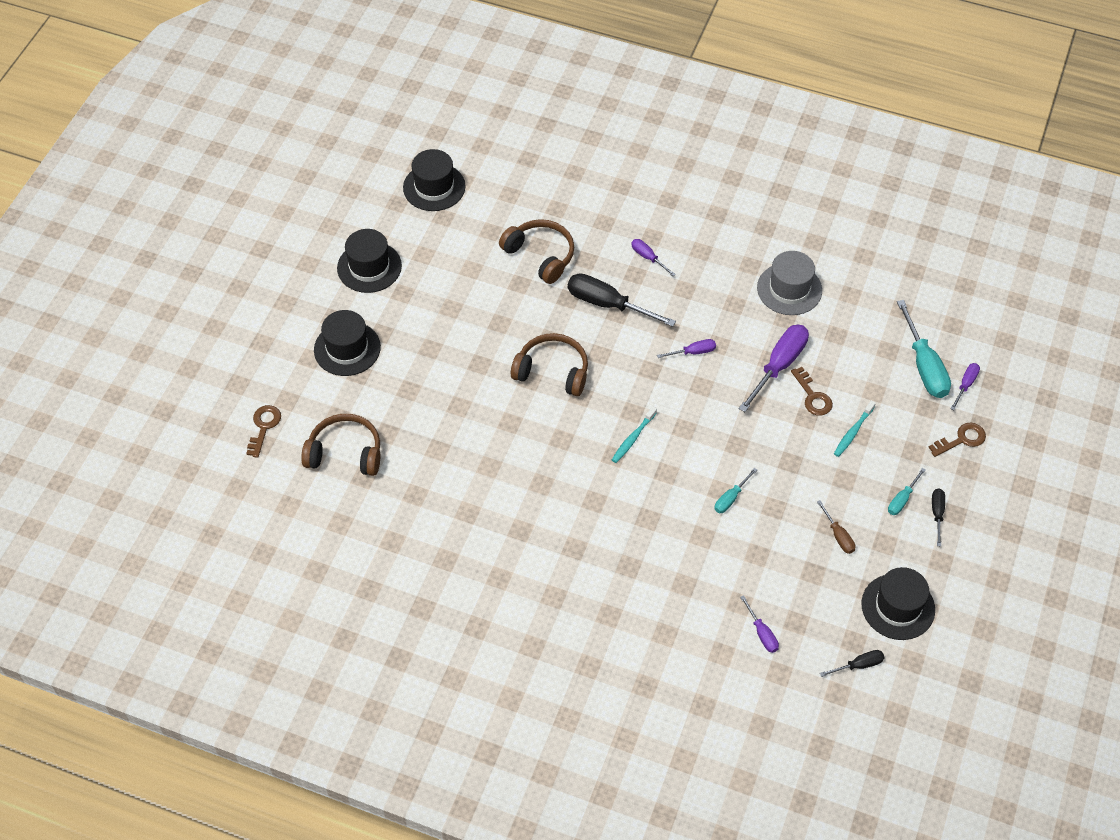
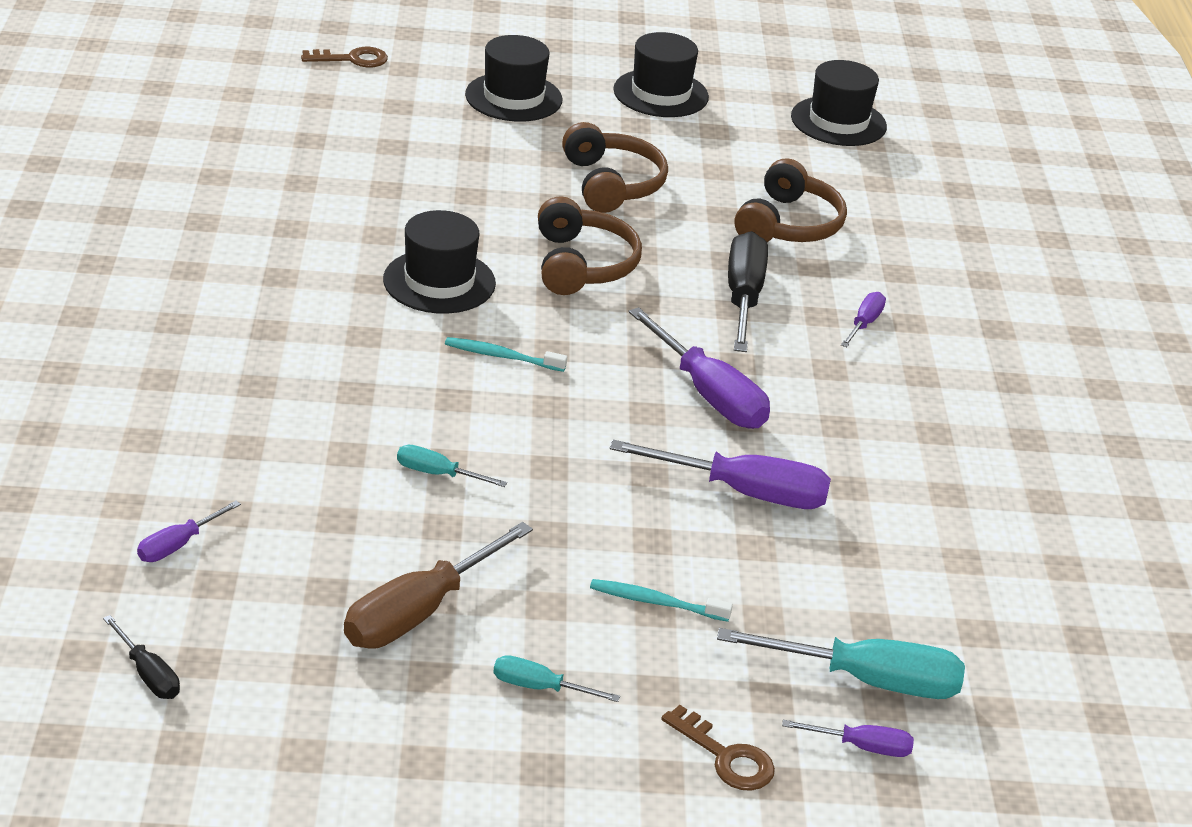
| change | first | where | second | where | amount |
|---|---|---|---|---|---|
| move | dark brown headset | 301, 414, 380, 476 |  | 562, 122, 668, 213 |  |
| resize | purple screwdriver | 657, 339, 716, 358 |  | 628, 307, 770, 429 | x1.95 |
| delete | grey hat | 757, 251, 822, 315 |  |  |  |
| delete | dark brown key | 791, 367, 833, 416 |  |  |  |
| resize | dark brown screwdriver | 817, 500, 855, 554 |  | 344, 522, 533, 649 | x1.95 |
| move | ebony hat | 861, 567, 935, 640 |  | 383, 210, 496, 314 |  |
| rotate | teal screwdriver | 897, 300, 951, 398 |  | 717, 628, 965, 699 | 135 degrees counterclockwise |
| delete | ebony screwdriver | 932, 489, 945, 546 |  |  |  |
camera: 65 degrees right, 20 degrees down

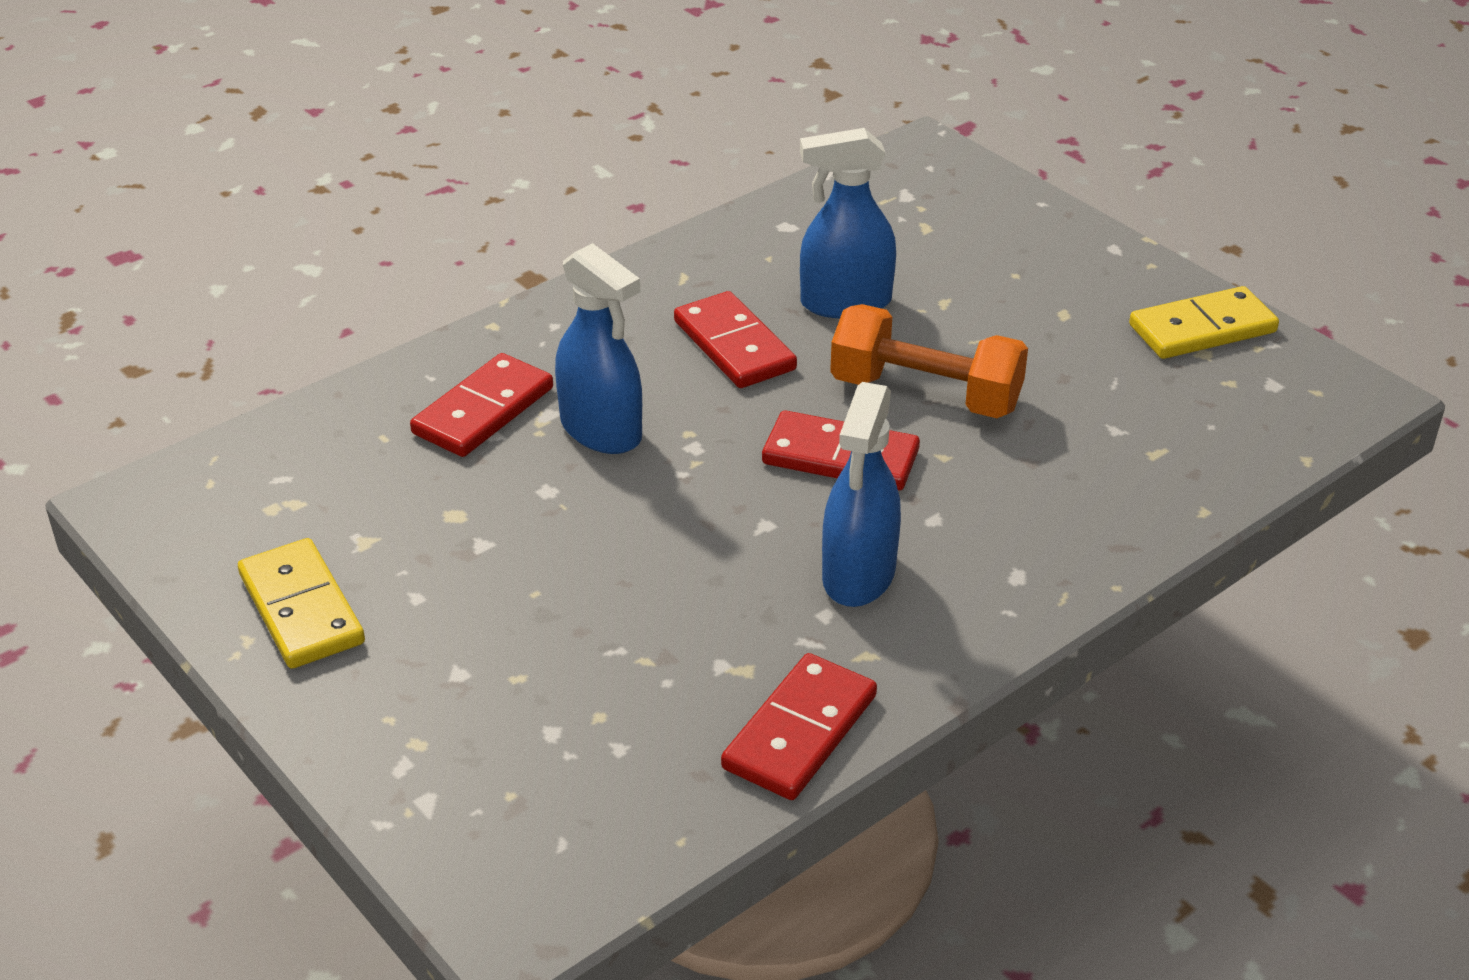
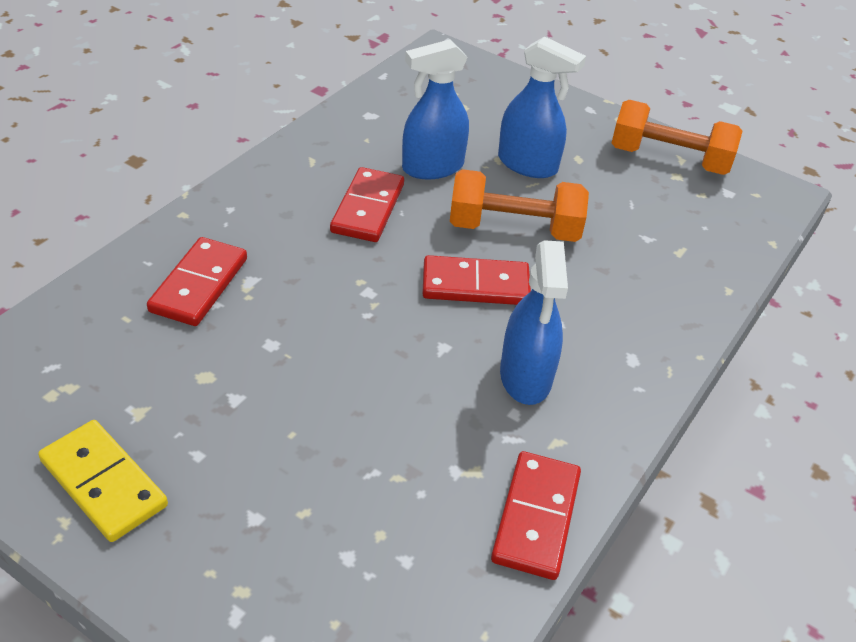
| change | first | where | second | where | amount |
|---|---|---|---|---|---|
| move | blue sprayer | 555, 243, 642, 454 |  | 498, 36, 586, 178 |  |
| rotate | red domino piece | 674, 291, 797, 388 |  | 330, 167, 404, 242 | 60 degrees clockwise |
| replace | bright yellow domino piece | 1129, 286, 1279, 359 | orange-coloured free weight | 612, 100, 743, 175 |  |
camera: 20 degrees left, 5 degrees up

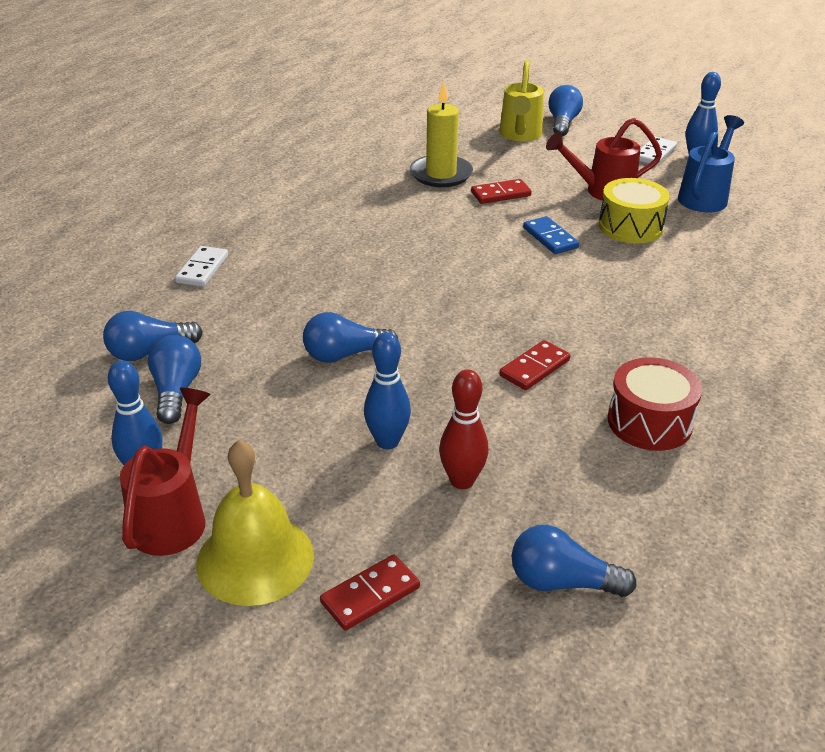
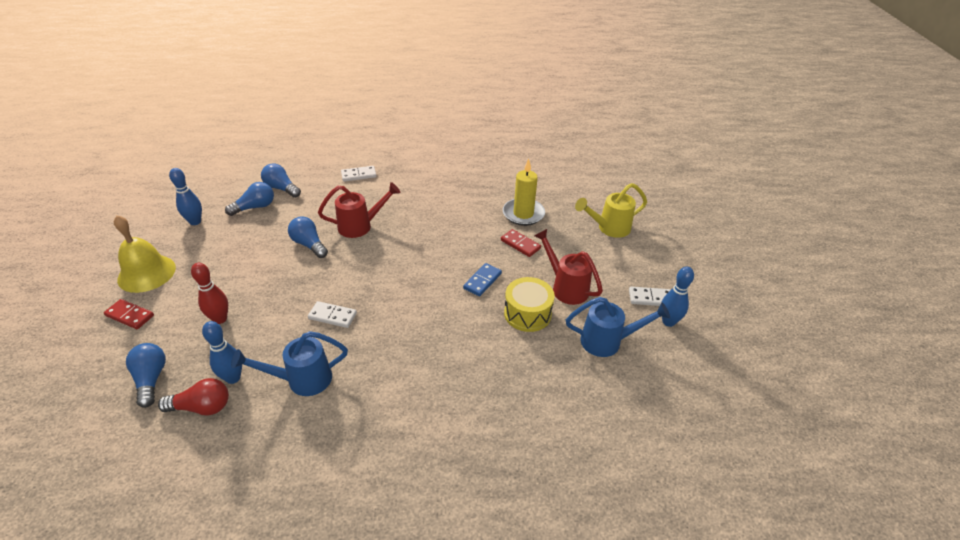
| change | first | where | second | where | amount |
|---|---|---|---|---|---|
| move | red watering can | 120, 388, 211, 556 |  | 318, 182, 401, 238 |  |
| move | blue bowling pin | 364, 332, 411, 449 |  | 202, 321, 242, 384 |  |
| recolor | red domino piece | 499, 340, 570, 390 | white domino piece | 308, 301, 357, 328 |  |
| delete | blue light bulb | 548, 85, 583, 136 |  |  |  |
| replace | red snare drum | 608, 357, 702, 451 | blue watering can | 231, 331, 348, 396 |  |
| insert |  |  | red light bulb | 158, 378, 229, 415 |  |
camera: 60 degrees right, 5 degrees up

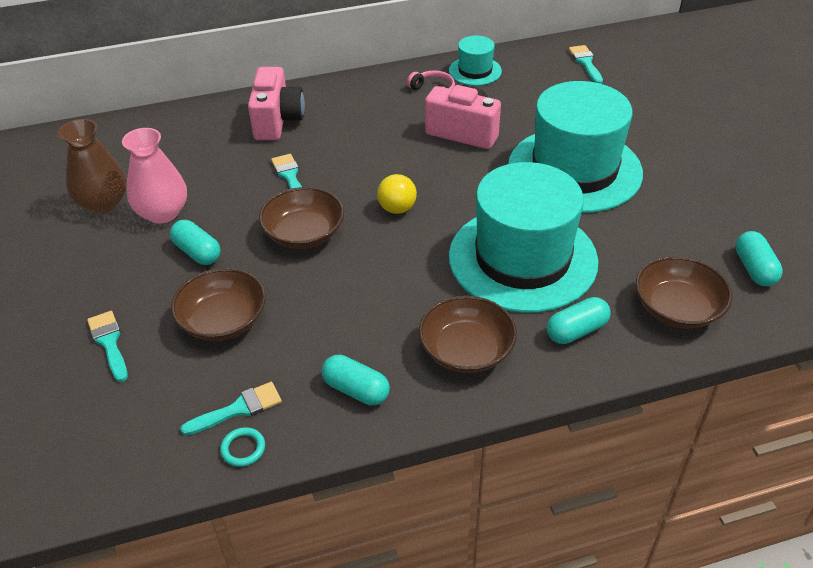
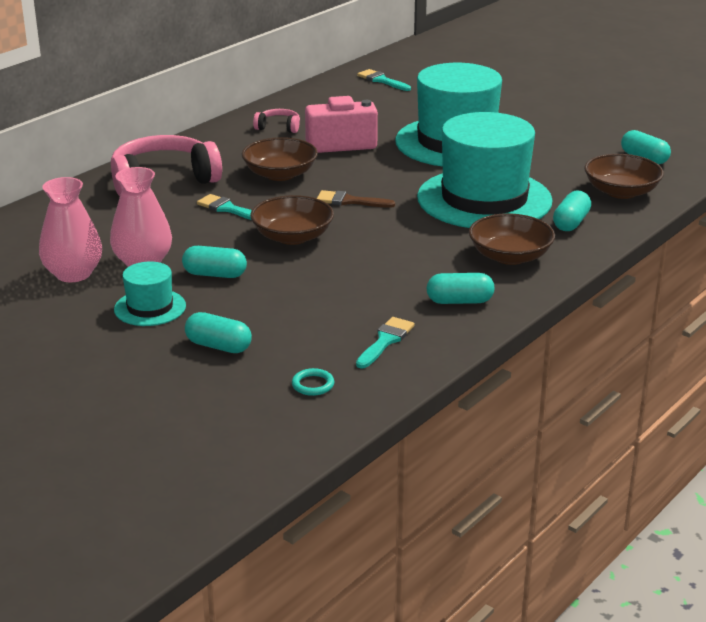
| change | first | where | second | where | amount |
|---|---|---|---|---|---|
| recolor | dark brown tall vase | 58, 119, 127, 214 | rosy tall vase | 39, 177, 102, 282 |  |
| replace | teal paint brush | 87, 311, 128, 382 | teal pill | 185, 312, 252, 353 |  |
| move | dark brown bowl | 171, 268, 266, 341 |  | 242, 137, 318, 181 |  |
| move | teal ring | 220, 427, 265, 467 |  | 292, 368, 334, 396 |  |
| replace | rosy compact camera | 248, 67, 305, 140 | rosy headset | 111, 135, 222, 196 |  |
| replace | bright yellow sphere | 377, 174, 417, 214 | dark brown paint brush | 317, 190, 395, 208 |  |
| move | teal hat | 449, 35, 502, 86 |  | 114, 261, 186, 326 |  |
camera: 35 degrees left, 15 degrees down

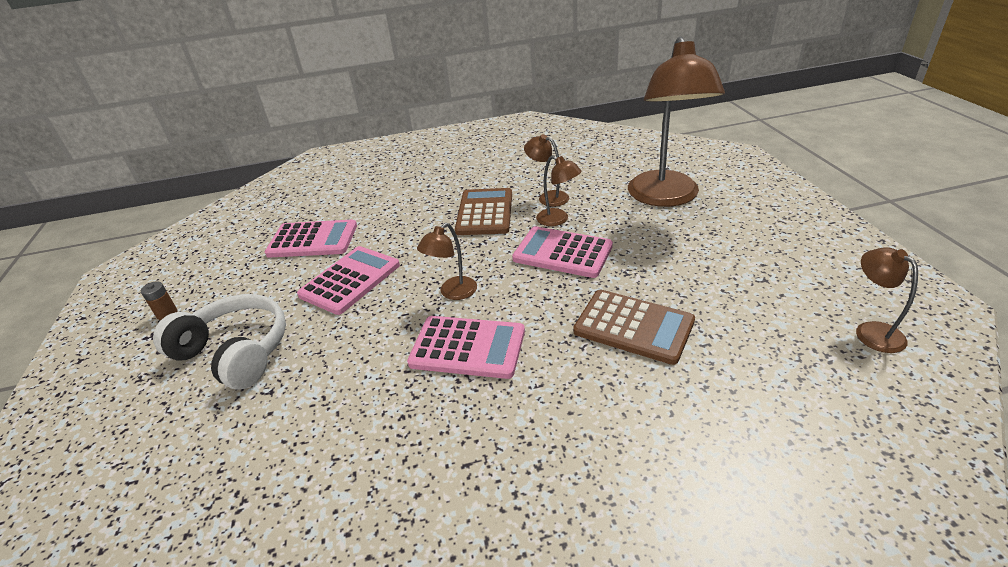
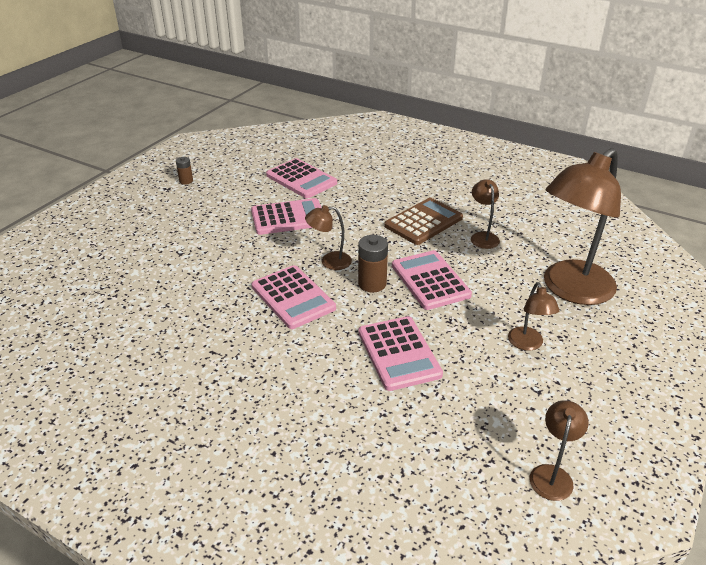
| change | first | where | second | where | amount |
|---|---|---|---|---|---|
| delete | white headset | 153, 294, 286, 390 |  |  |  |
| move | dark brown reading lamp | 536, 155, 582, 226 |  | 508, 282, 560, 351 |  |
| recolor | dark brown pocket calculator | 573, 290, 695, 365 | rosy pocket calculator | 358, 316, 443, 391 |  |
| insert |  |  | dark brown power cell | 358, 235, 388, 293 |  |
camera: 40 degrees right, 0 degrees up

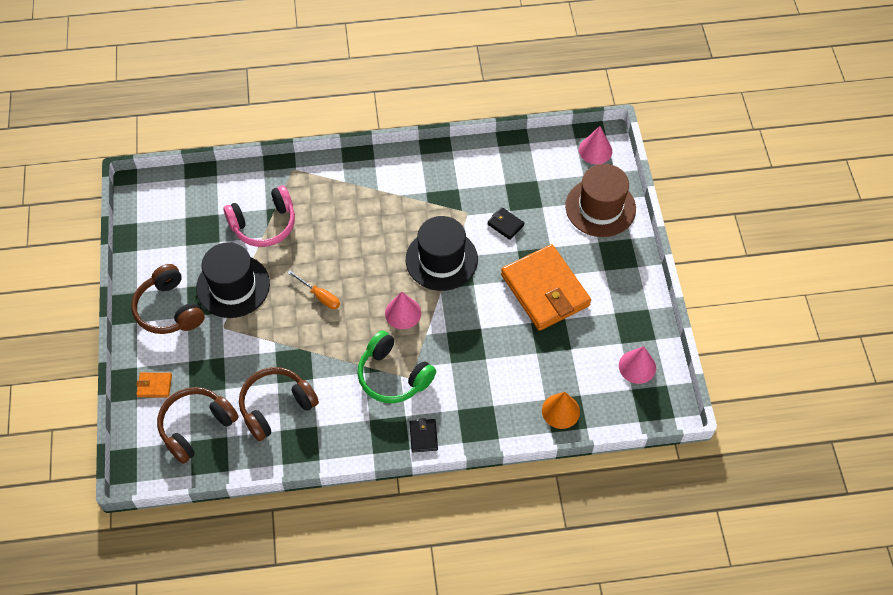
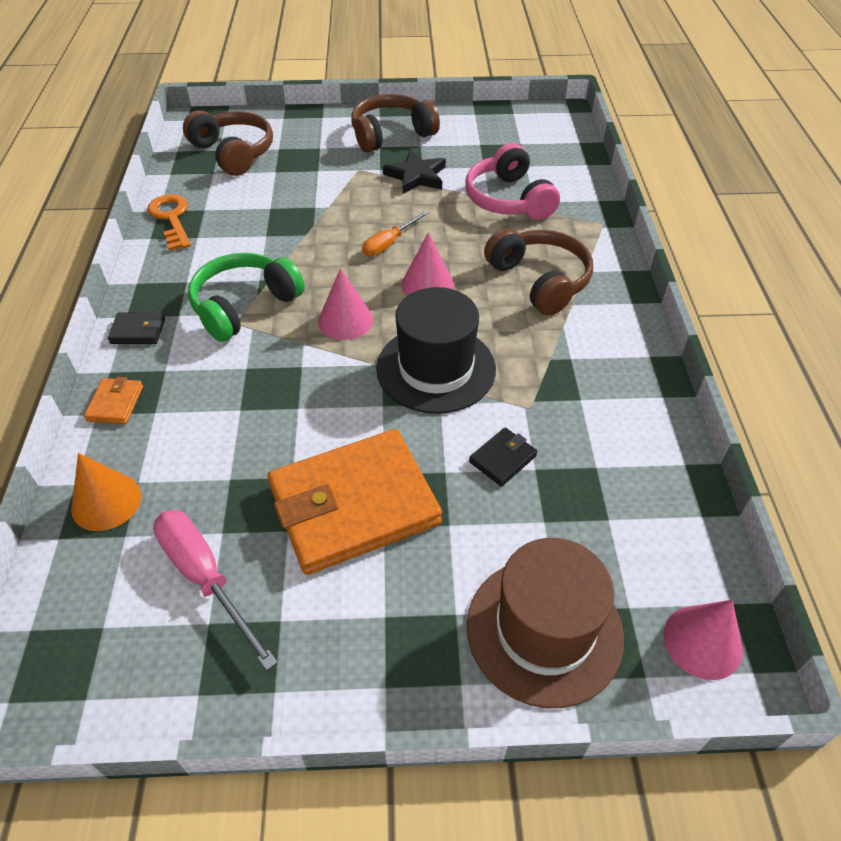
| change | first | where | second | where | amount |
|---|---|---|---|---|---|
| move | orange-coloured wallet | 136, 372, 172, 398 |  | 84, 377, 143, 424 |  |
| replace | ebony hat | 196, 242, 270, 318 | ebony five-pointed star | 383, 150, 446, 194 |  |
| move | dark brown headset | 239, 367, 319, 441 |  | 484, 228, 593, 315 |  |
| move | rosy cone shape | 619, 346, 656, 384 |  | 401, 232, 454, 296 |  |
| insert |  |  | orange-coloured key | 147, 194, 191, 251 |  |
| insert |  |  | rosy screwdriver | 153, 510, 278, 671 |  |
camera: 95 degrees right, 10 degrees down

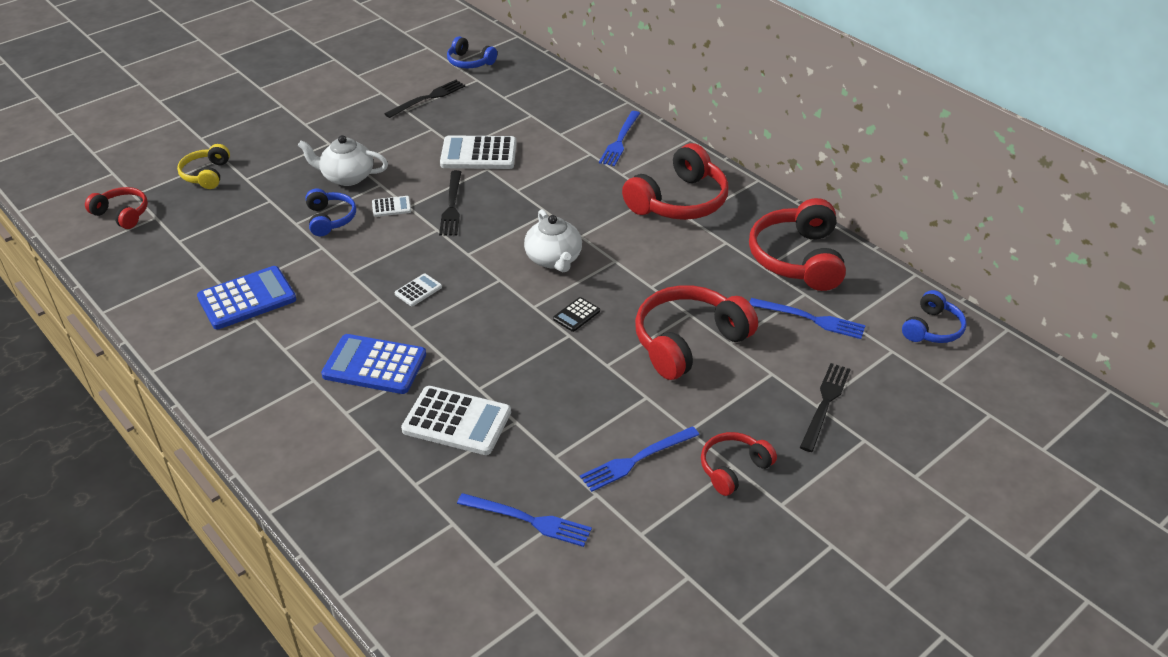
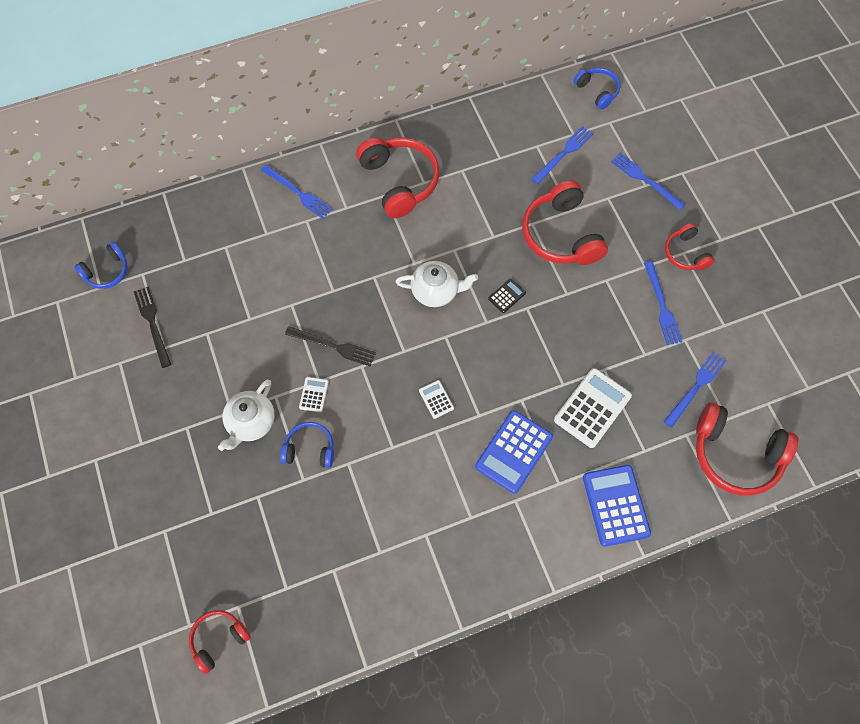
| change | first | where | second | where | amount |
|---|---|---|---|---|---|
| delete | bright yellow headset | 177, 144, 230, 189 |  |  |  |
| move | blue pocket calculator | 197, 266, 296, 329 |  | 583, 465, 651, 547 |  |
| delete | white pocket calculator | 440, 135, 517, 169 |  |  |  |
| rotate | ebony pocket calculator | 553, 297, 600, 332 |  | 488, 279, 526, 313 | 105 degrees counterclockwise |
| move | red headset | 749, 198, 846, 291 |  | 696, 402, 799, 496 |  |
| recolor | ebony dinner fork | 800, 363, 851, 452 | blue dinner fork | 611, 153, 685, 210 |  |
camera: 70 degrees left, 25 degrees up

